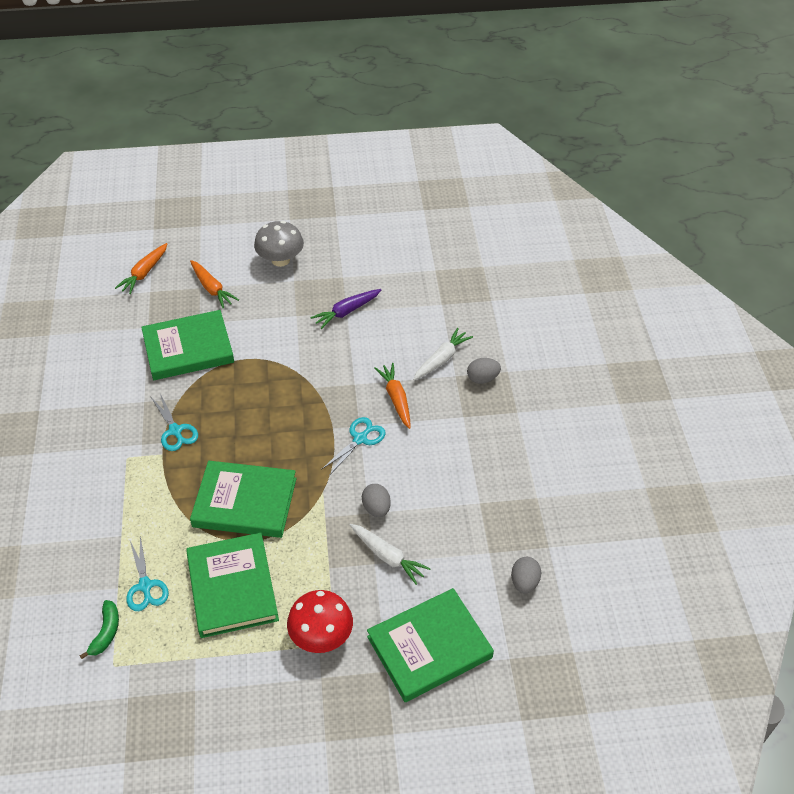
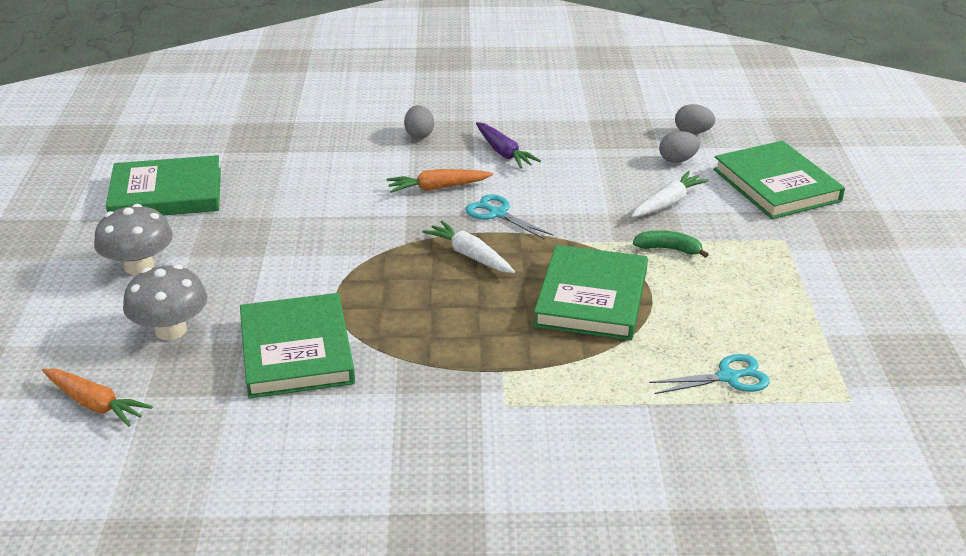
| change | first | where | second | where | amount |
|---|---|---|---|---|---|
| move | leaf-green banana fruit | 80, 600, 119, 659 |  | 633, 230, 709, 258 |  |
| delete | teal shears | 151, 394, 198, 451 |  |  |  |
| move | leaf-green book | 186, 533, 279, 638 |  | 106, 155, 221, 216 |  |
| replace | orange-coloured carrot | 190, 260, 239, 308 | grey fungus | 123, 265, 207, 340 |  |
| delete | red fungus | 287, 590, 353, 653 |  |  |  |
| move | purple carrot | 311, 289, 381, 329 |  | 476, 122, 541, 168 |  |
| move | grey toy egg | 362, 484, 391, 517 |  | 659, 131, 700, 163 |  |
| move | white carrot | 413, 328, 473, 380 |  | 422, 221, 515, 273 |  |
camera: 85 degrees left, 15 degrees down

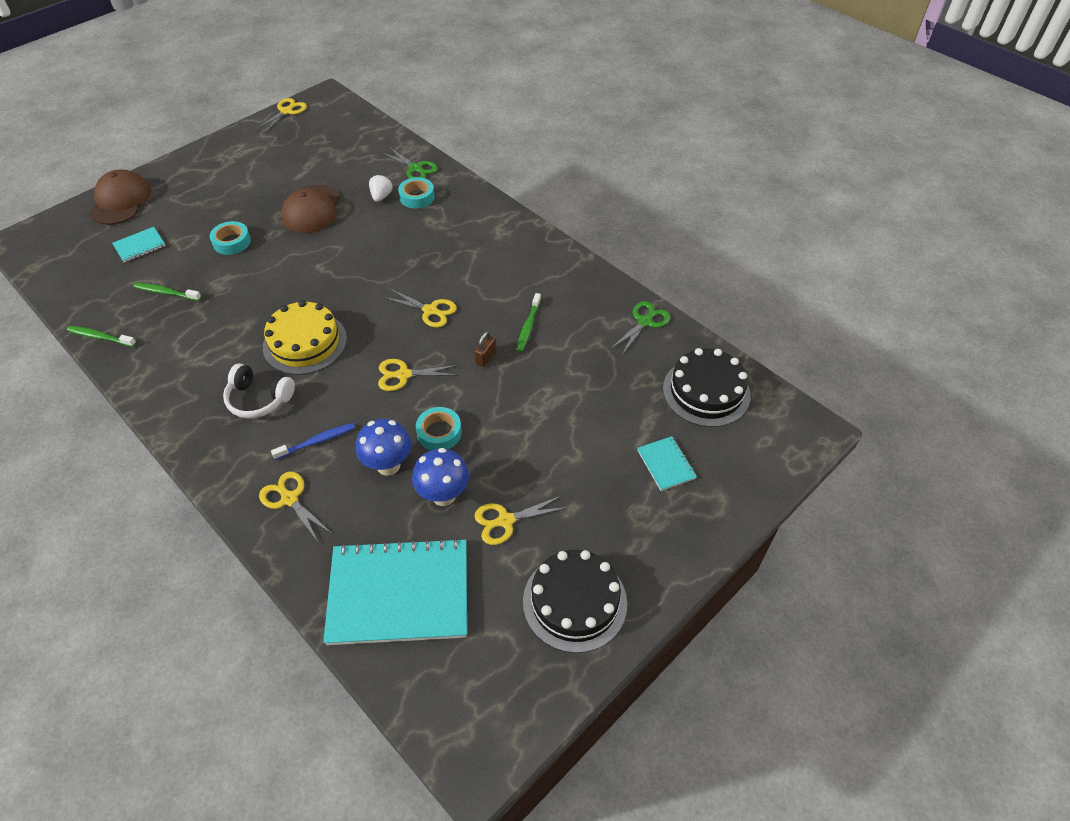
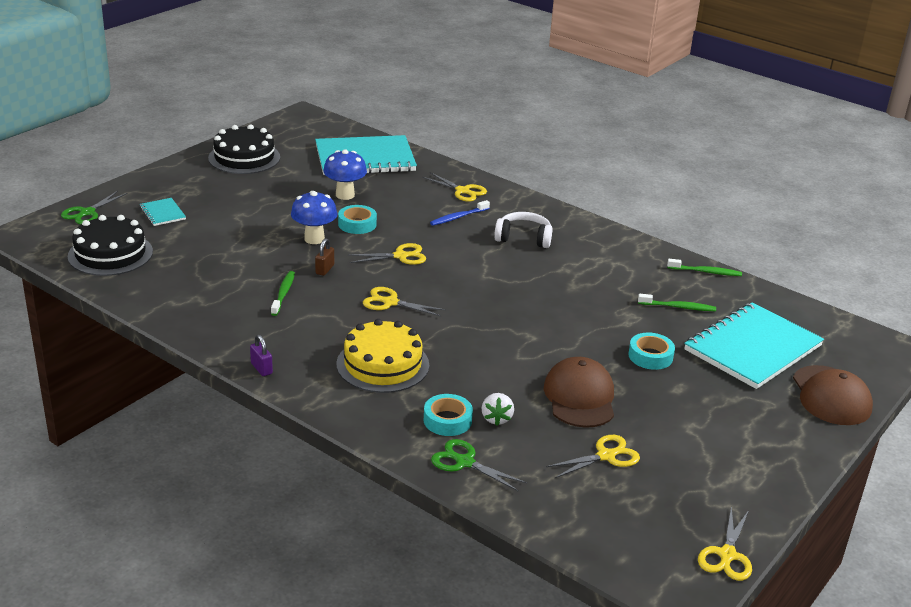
| change | first | where | second | where | amount |
|---|---|---|---|---|---|
| resize | teal notebook | 112, 227, 166, 262 |  | 684, 303, 824, 389 | x2.30 |
| move | bright yellow layer cake | 263, 300, 347, 375 |  | 336, 319, 429, 393 |  |
| move | blue fungus | 356, 419, 411, 476 |  | 291, 191, 338, 244 |  |
| move | bright yellow shears | 474, 495, 568, 545 |  | 546, 435, 640, 478 |  |
| move | leaf-green shears | 610, 301, 670, 356 |  | 61, 191, 127, 225 |  |
| insert |  |  | purple lock | 250, 335, 273, 376 |  |
camera: 170 degrees right, 20 degrees down

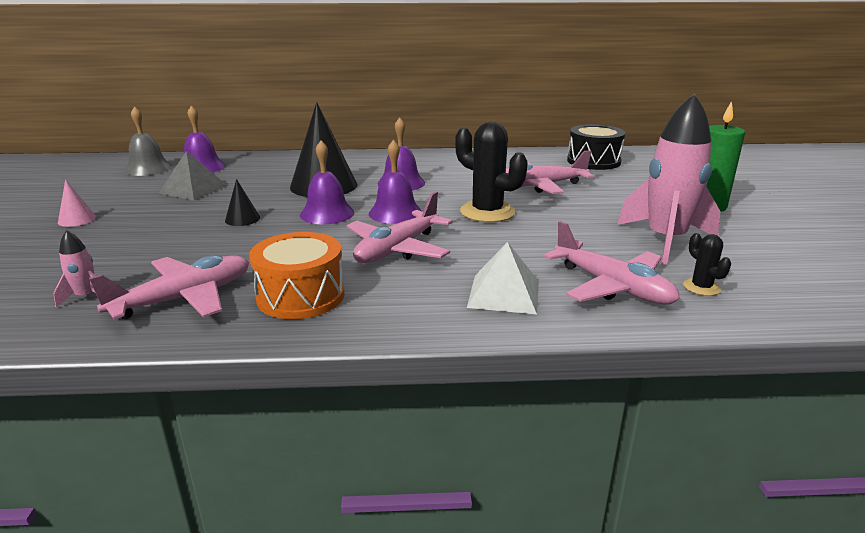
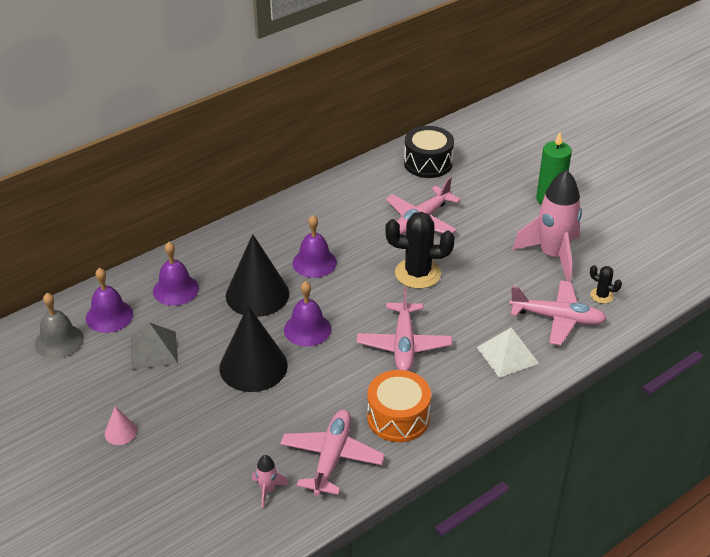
| change | first | where | second | where | amount |
|---|---|---|---|---|---|
| resize | ebony cone shape | 225, 179, 260, 226 |  | 220, 306, 288, 392 | x2.24 |
| move | purple bell | 369, 140, 422, 224 |  | 153, 242, 199, 306 |  |
camera: 35 degrees left, 15 degrees up

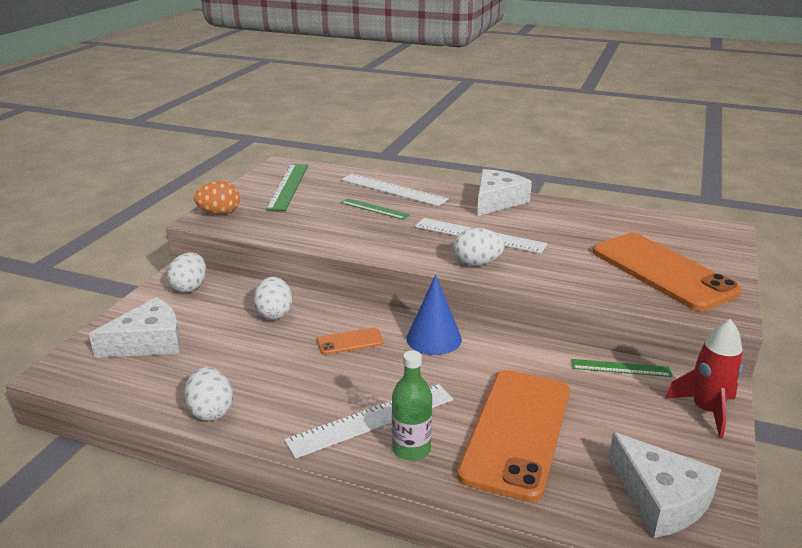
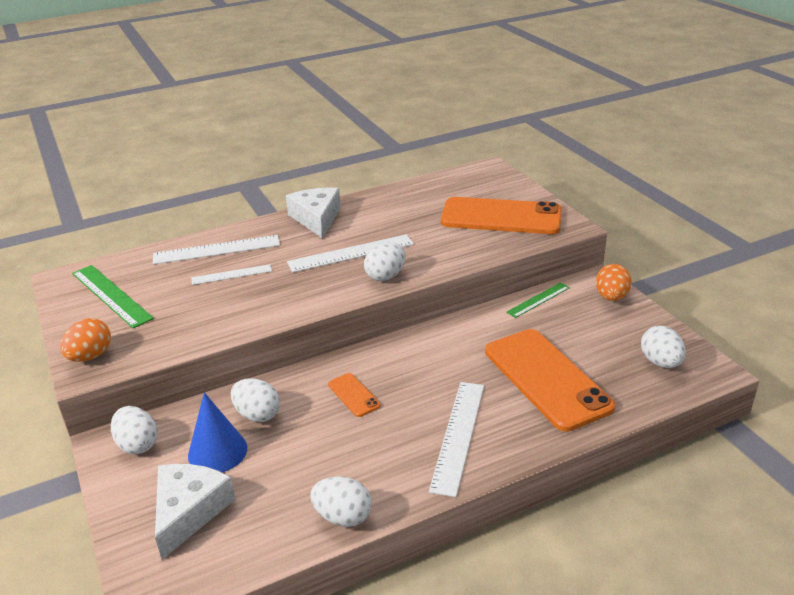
| change | first | where | second | where | amount |
|---|---|---|---|---|---|
| rotate | orange-coloured smartphone | 317, 328, 383, 355 |  | 328, 373, 381, 417 | 60 degrees counterclockwise |
| recolor | leaf-green measuring stick | 341, 198, 410, 220 | white measuring stick | 191, 264, 272, 285 |  |
| delete | leaf-green flask | 392, 350, 432, 461 |  |  |  |
| move | blue cone shape | 406, 274, 462, 355 |  | 188, 392, 247, 472 |  |
| replace | white piece of cheese | 608, 432, 721, 538 | white toy egg | 641, 326, 686, 368 |  |
| replace | red spaceship | 665, 319, 743, 439 | orange-coloured toy egg | 596, 264, 632, 301 |  |
camera: 45 degrees left, 5 degrees up

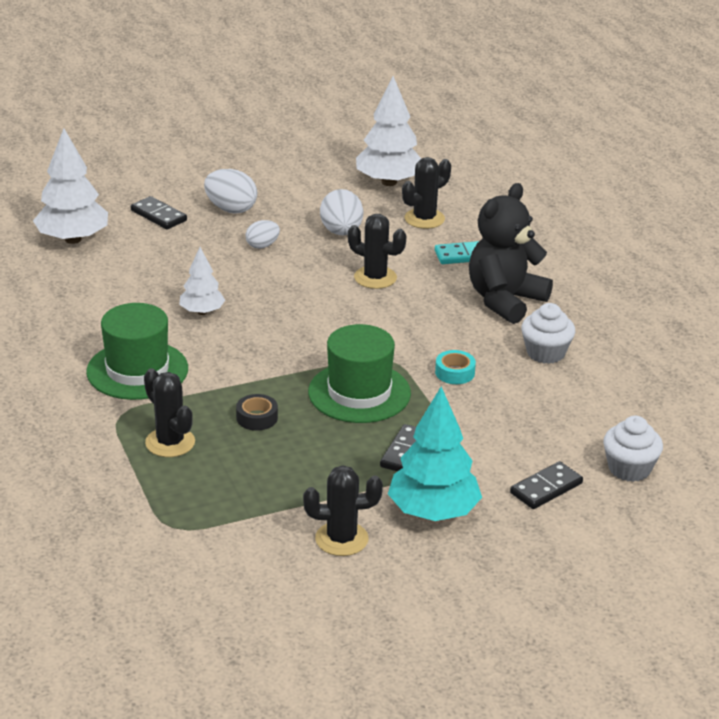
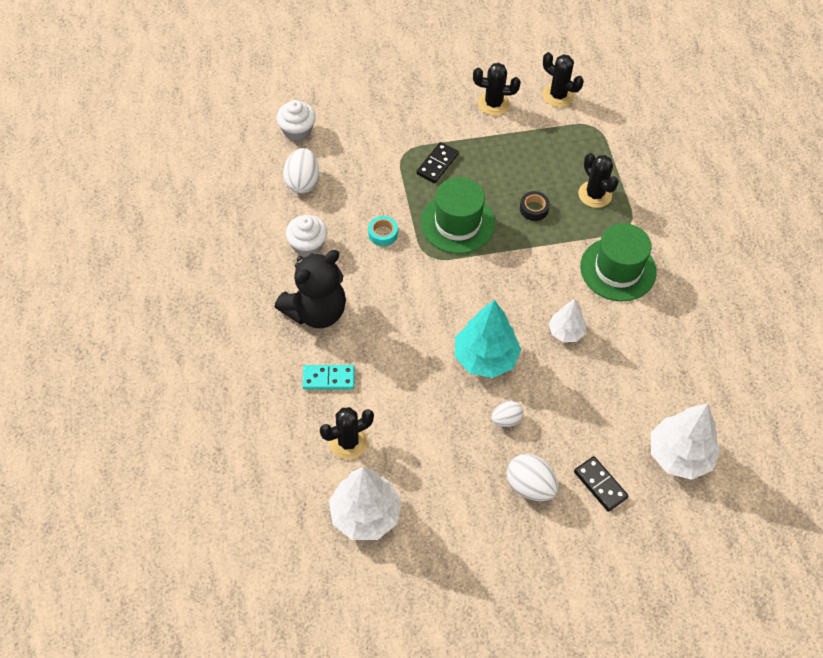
| change | first | where | second | where | amount |
|---|---|---|---|---|---|
| move | white toy egg | 320, 189, 363, 235 |  | 283, 148, 319, 194 |  |
| move | ebony prickly plant | 348, 214, 406, 289 |  | 543, 52, 584, 107 |  |
| move | teal fir tree | 388, 387, 482, 521 |  | 455, 300, 521, 378 |  |
| delete | ebony domino piece | 510, 461, 583, 509 |  |  |  |
camera: 170 degrees left, 25 degrees up

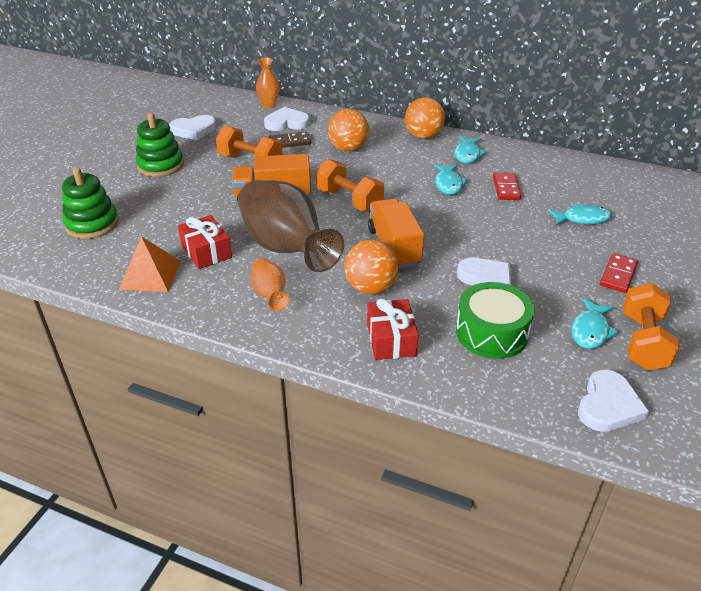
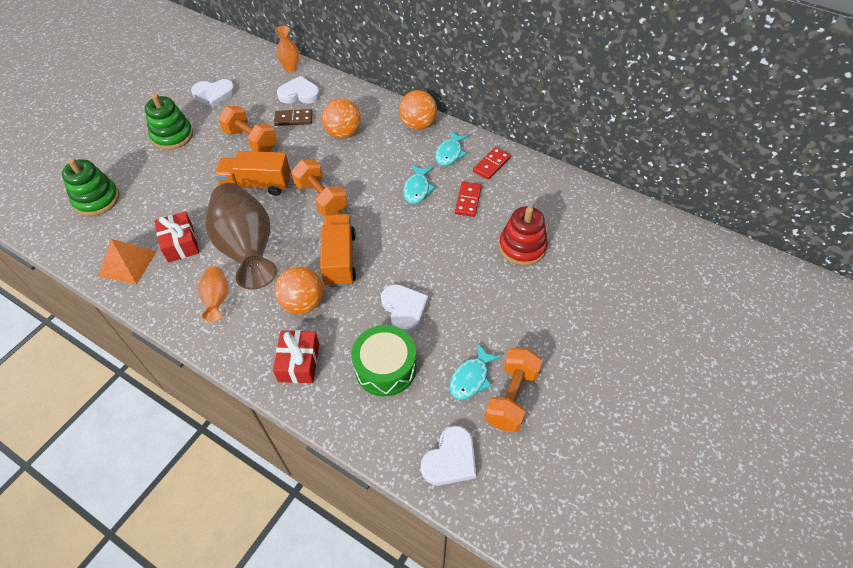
| change | first | where | second | where | amount |
|---|---|---|---|---|---|
| replace | teal fish figure | 548, 204, 612, 225 | red stacking rings | 499, 206, 548, 266 |  |
| move | red domino piece | 600, 253, 638, 293 |  | 473, 147, 511, 180 |  |
camera: 10 degrees right, 15 degrees up

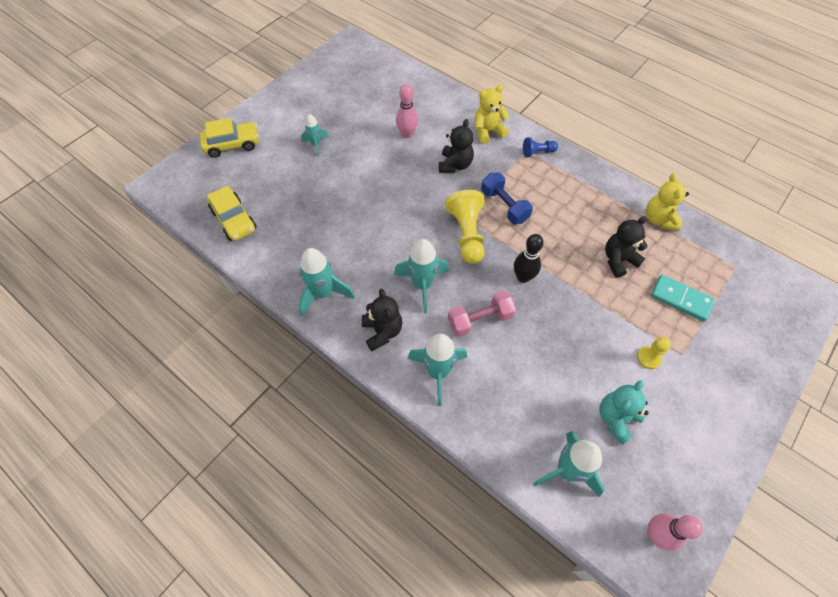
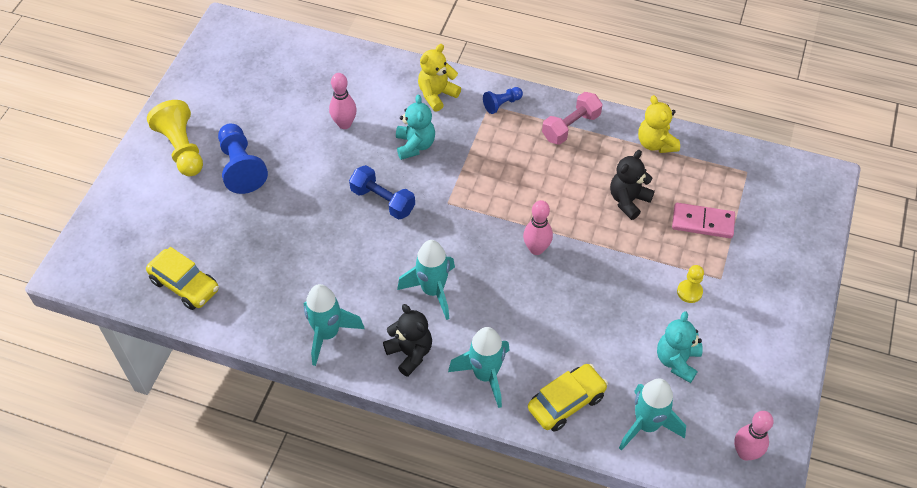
| change | first | where | second | where | amount |
|---|---|---|---|---|---|
| move | bright yellow car | 200, 118, 259, 158 |  | 528, 364, 608, 432 |  |
| replace | teal spaceship | 301, 114, 329, 156 | blue pawn | 218, 124, 268, 194 |  |
| recolor | ebony teddy bear | 439, 119, 474, 173 | teal teddy bear | 396, 94, 435, 160 |  |
| move | bright yellow pawn | 445, 190, 485, 264 |  | 147, 100, 203, 176 |  |
| move | rosy free weight | 448, 291, 516, 337 |  | 542, 92, 603, 145 |  |
| move | blue free weight | 481, 173, 533, 224 |  | 349, 165, 415, 220 |  |
| recolor | ebony bowling pin | 514, 234, 544, 283 | rosy bowling pin | 523, 200, 553, 255 |  |
| recolor | teal domino piece | 651, 275, 715, 322 | rosy domino piece | 672, 203, 735, 238 |  |
camera: 20 degrees left, 5 degrees down

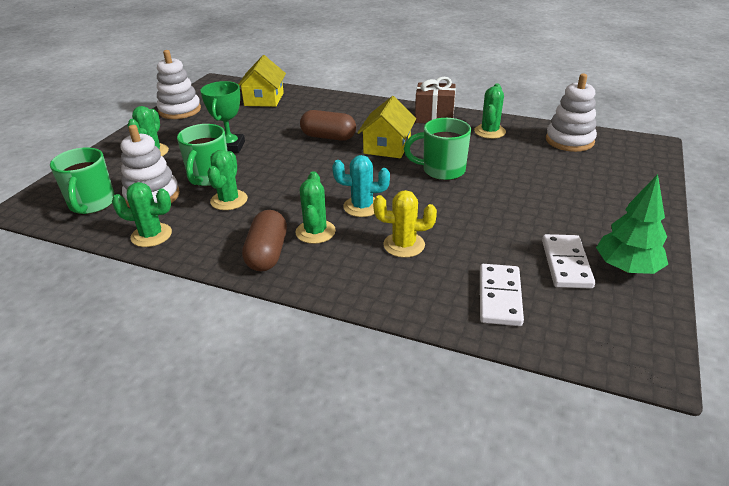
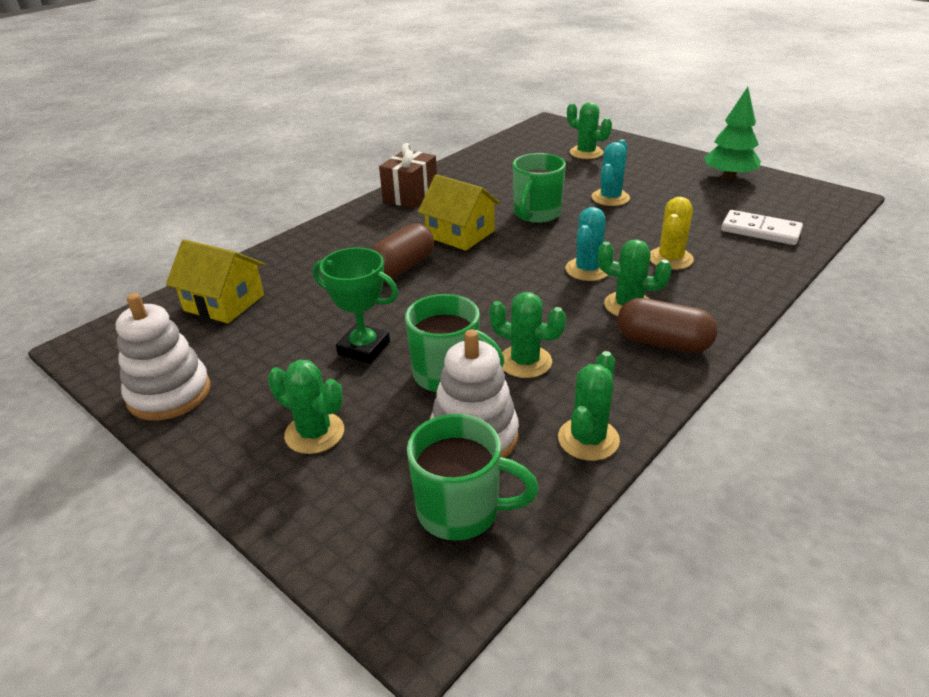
| change | first | where | second | where | amount |
|---|---|---|---|---|---|
| move | leaf-green prickly plant | 474, 83, 506, 139 |  | 567, 102, 612, 159 |  |
| delete | white domino piece | 542, 234, 595, 289 |  |  |  |
| delete | white stacking rings | 546, 73, 597, 152 |  |  |  |
| insert |  |  | teal prickly plant | 592, 139, 630, 206 |  |
camera: 70 degrees left, 0 degrees up

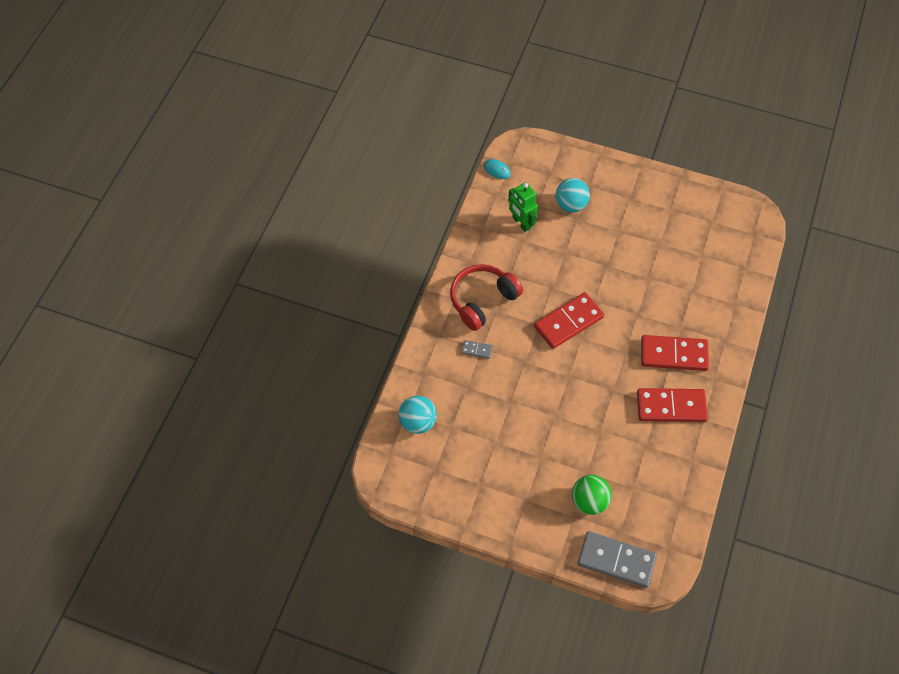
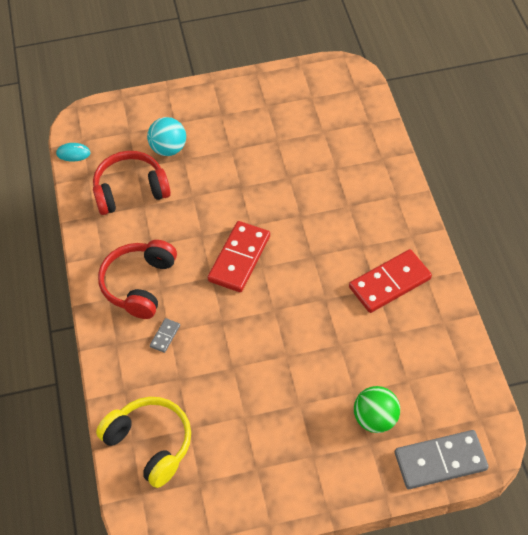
| change | first | where | second | where | amount |
|---|---|---|---|---|---|
| replace | teal sphere | 399, 396, 437, 434 | bright yellow headset | 96, 397, 191, 488 |  |
| rotate | grey domino piece | 461, 340, 493, 359 |  | 150, 318, 180, 353 | 45 degrees counterclockwise |
| replace | leaf-green robot figure | 508, 182, 538, 232 | red headset | 93, 151, 171, 215 |  |
| delete | red domino piece | 641, 335, 709, 371 |  |  |  |
camera: 30 degrees left, 5 degrees down

